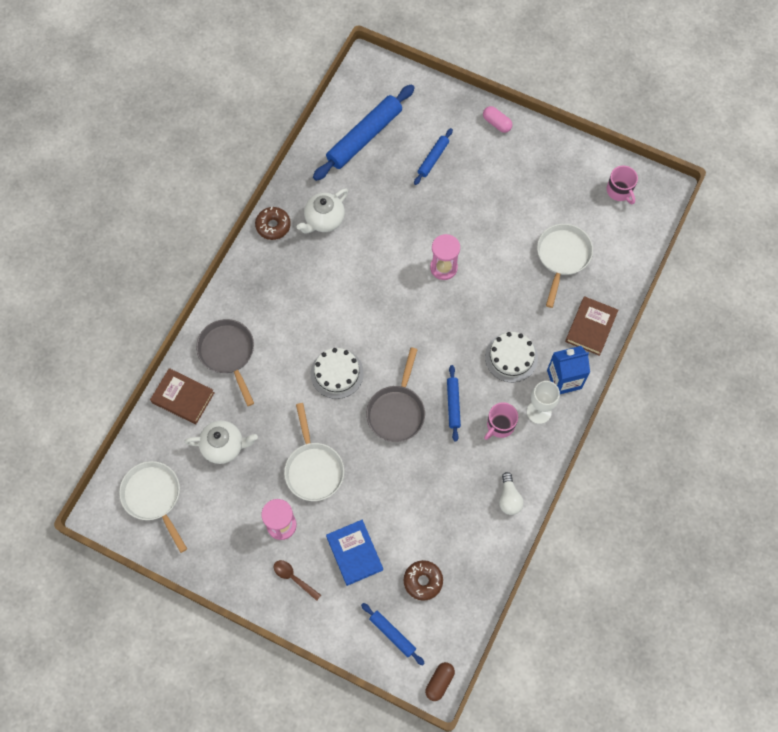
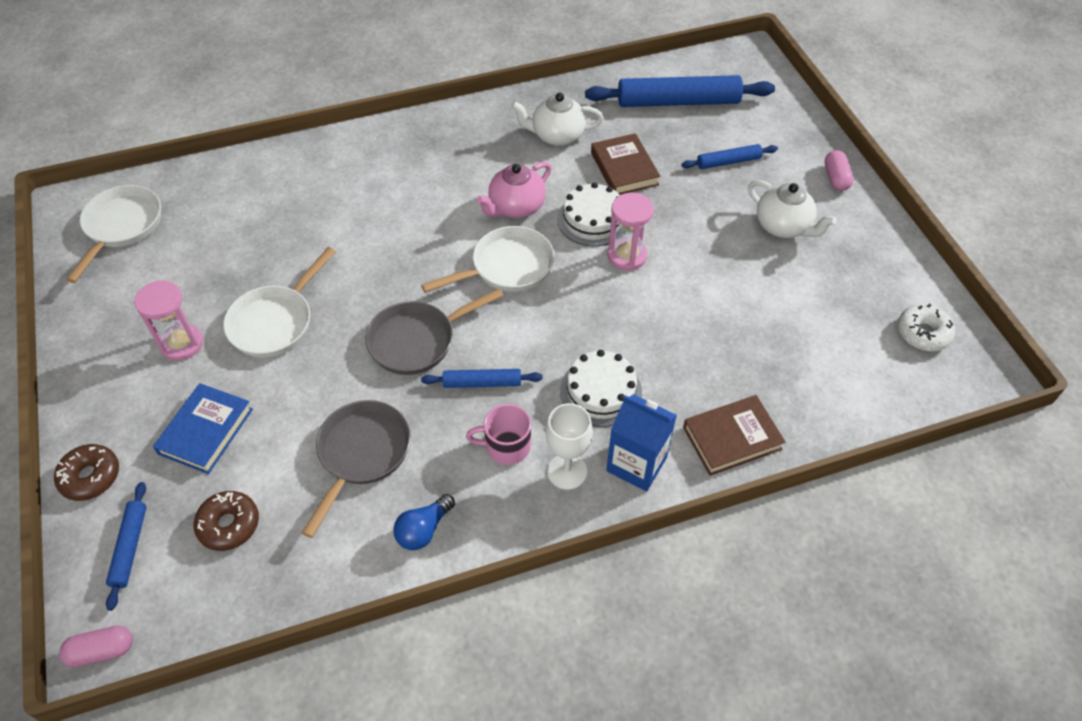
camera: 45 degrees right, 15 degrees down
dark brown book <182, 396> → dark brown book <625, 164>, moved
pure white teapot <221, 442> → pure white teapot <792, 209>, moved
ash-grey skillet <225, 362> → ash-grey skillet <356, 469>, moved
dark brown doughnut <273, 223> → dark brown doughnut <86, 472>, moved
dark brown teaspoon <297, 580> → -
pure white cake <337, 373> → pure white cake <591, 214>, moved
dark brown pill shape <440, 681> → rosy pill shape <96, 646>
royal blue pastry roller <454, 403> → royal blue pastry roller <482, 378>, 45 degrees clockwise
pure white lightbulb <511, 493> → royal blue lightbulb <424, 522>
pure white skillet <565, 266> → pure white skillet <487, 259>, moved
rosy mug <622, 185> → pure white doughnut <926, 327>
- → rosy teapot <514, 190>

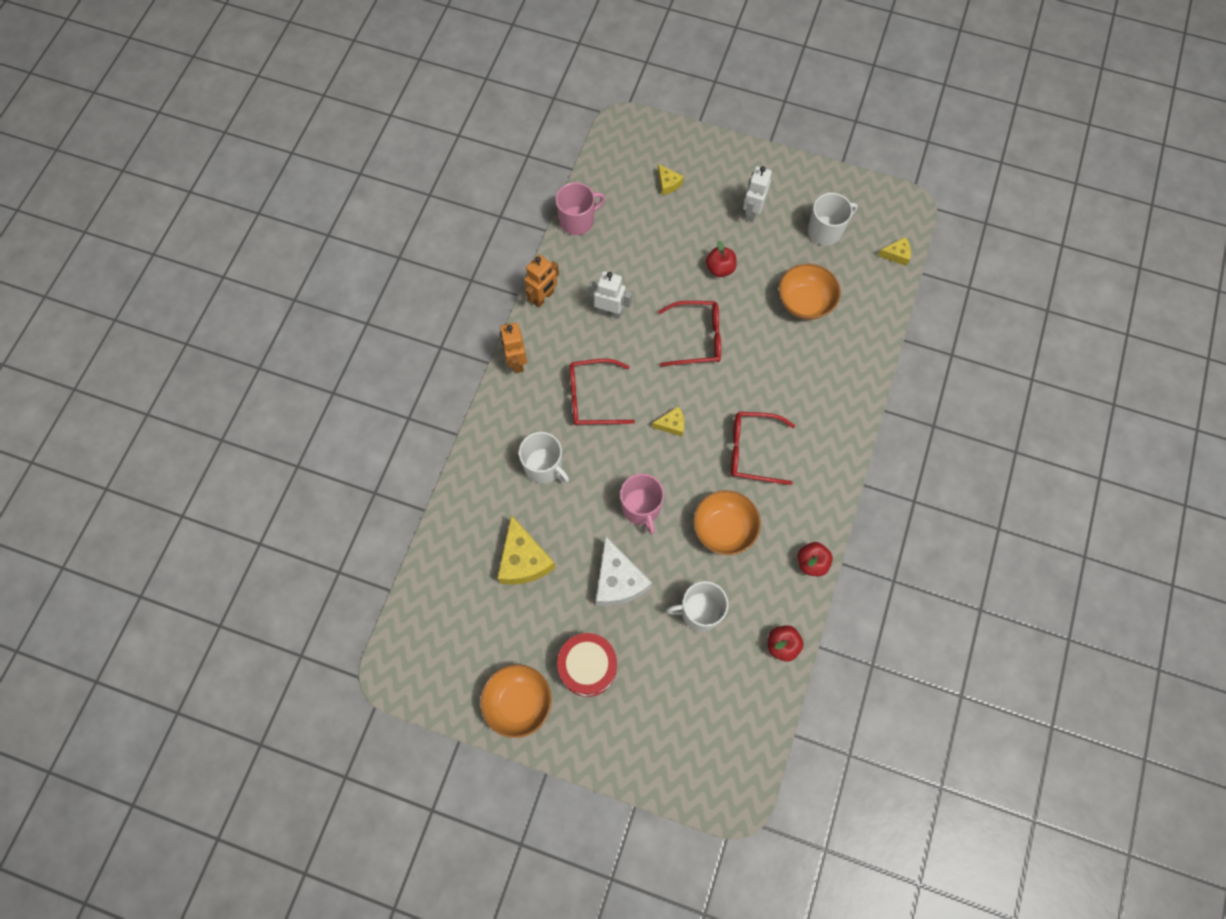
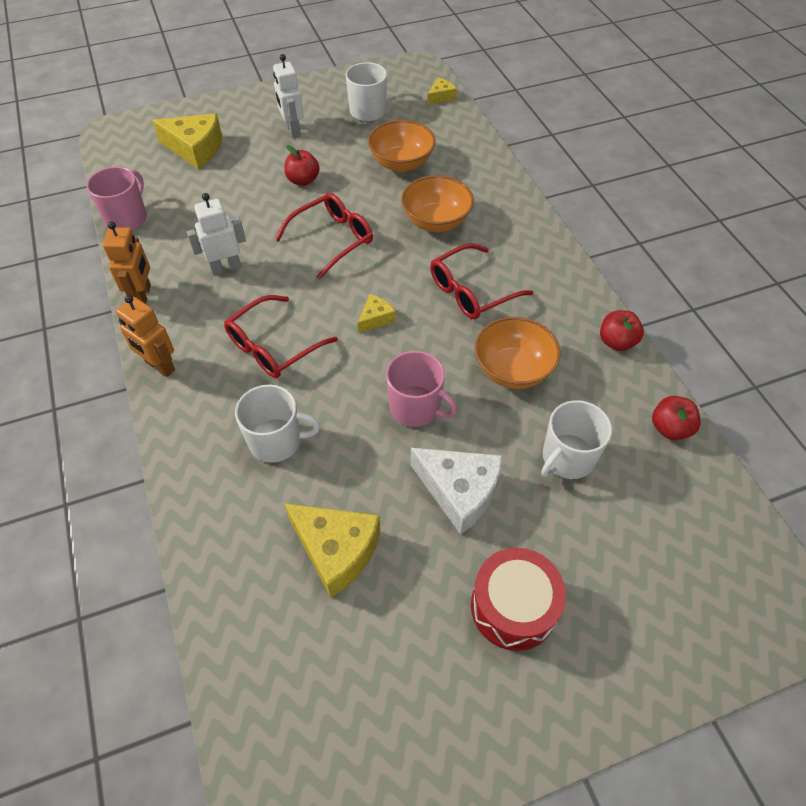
camera: 40 degrees left, 15 degrees down
bright orange deep dish <516, 701> → bright orange deep dish <437, 203>, moved
yellow cheese <671, 179> → yellow cheese <187, 141>, x1.94

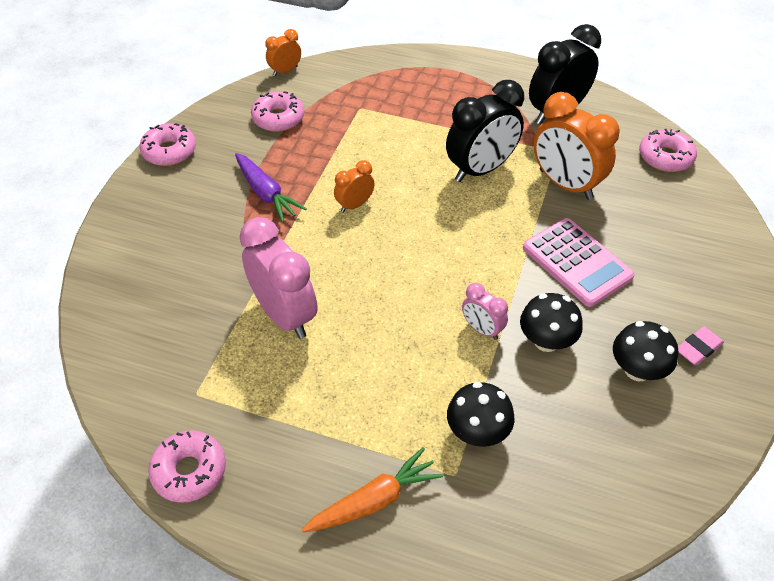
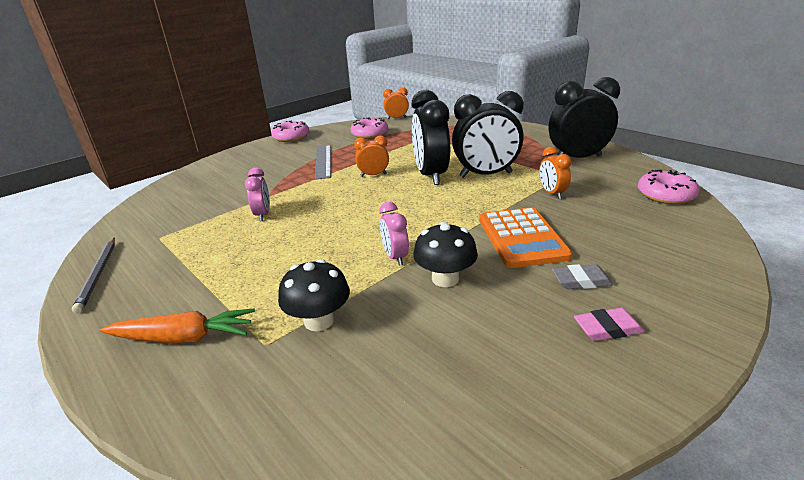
camera: 30 degrees right, 20 degrees down
rosy doughnut <187, 466> → ash-grey wooden pencil <93, 275>
purple root vegetable <271, 187> → ash-grey measuring stick <323, 162>
rosy bedside clock <279, 278> → rosy bedside clock <257, 194>, x0.51
rosy adding machine <579, 262> → bright orange adding machine <525, 237>
bright orange bedside clock <577, 146> → bright orange bedside clock <555, 173>, x0.51
black toadstool <645, 351> → -
- → black bedside clock <430, 137>
- → ash-grey eraser <582, 276>

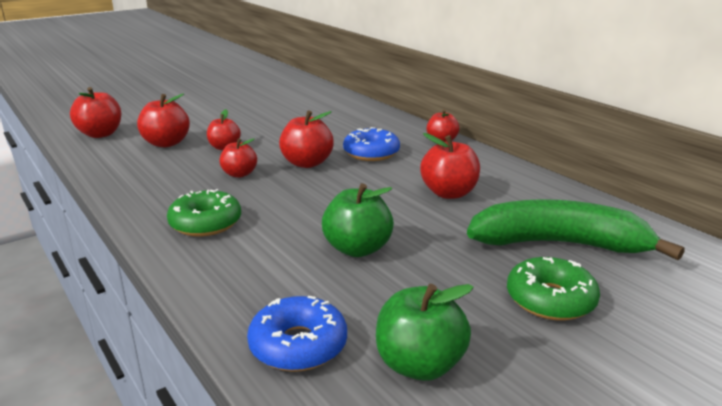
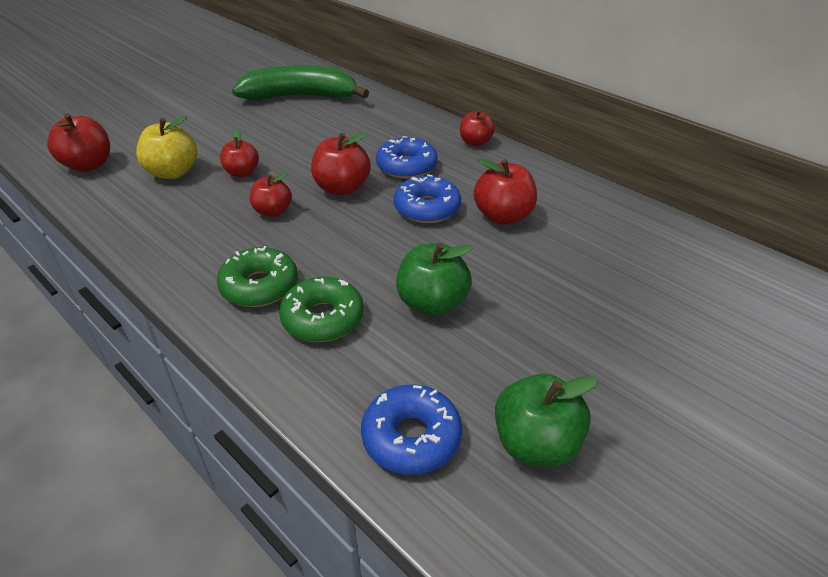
camera: 10 degrees left, 15 degrees up
crimson apple fruit <163, 120> → yellow apple fruit <166, 147>
emerald toy banana <576, 229> → emerald toy banana <300, 82>, moved
emerald doughnut <553, 288> → emerald doughnut <321, 309>, moved
- → royal blue doughnut <427, 198>

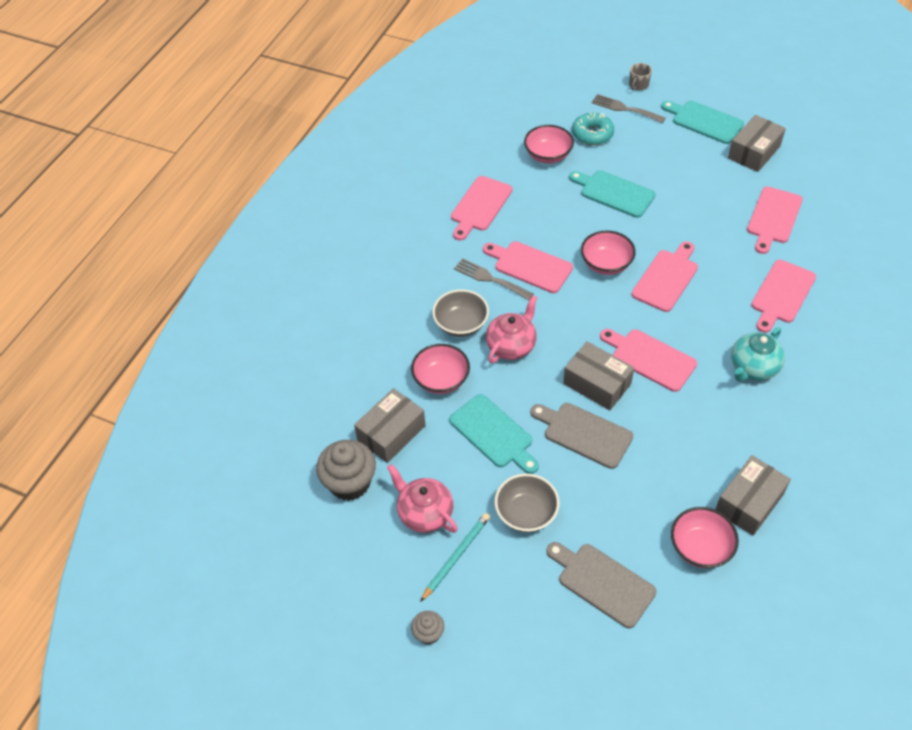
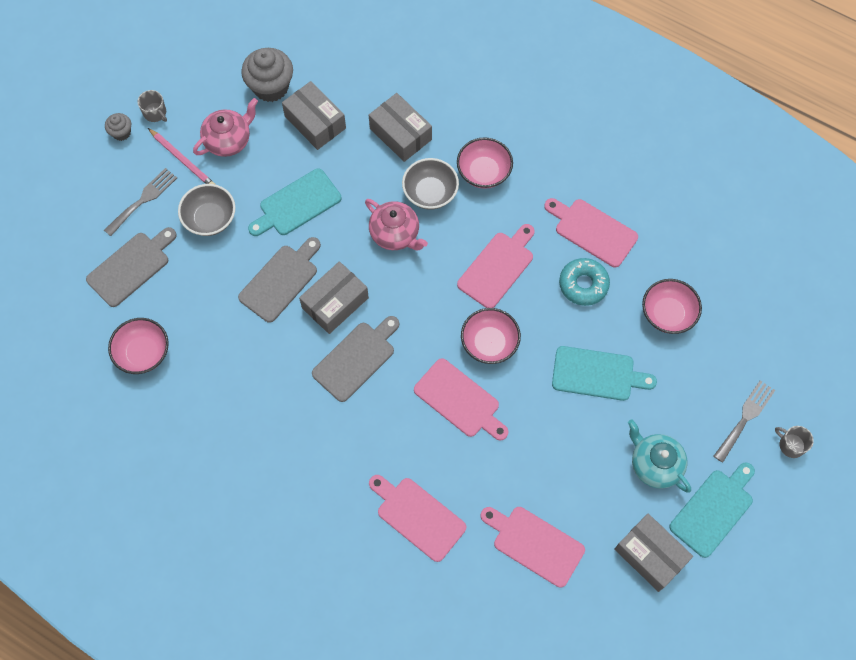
camera: 95 degrees right, 15 degrees up
rosy deep dish <440, 369> → rosy deep dish <485, 163>, moved
teal wooden pencil <455, 557> → rosy wooden pencil <182, 156>
ash-grey table fork <494, 279> → ash-grey table fork <140, 202>, moved
teal cutting board <612, 194> → teal cutting board <604, 373>, 60 degrees clockwise
teal doughnut <593, 128> → teal doughnut <584, 282>, moved
rosy cutting board <648, 360> → ash-grey cutting board <355, 359>
ash-grey parcel <753, 495> → ash-grey parcel <400, 127>, moved
teal teapot <758, 354> → teal teapot <659, 456>, moved
- → ash-grey mug <152, 106>

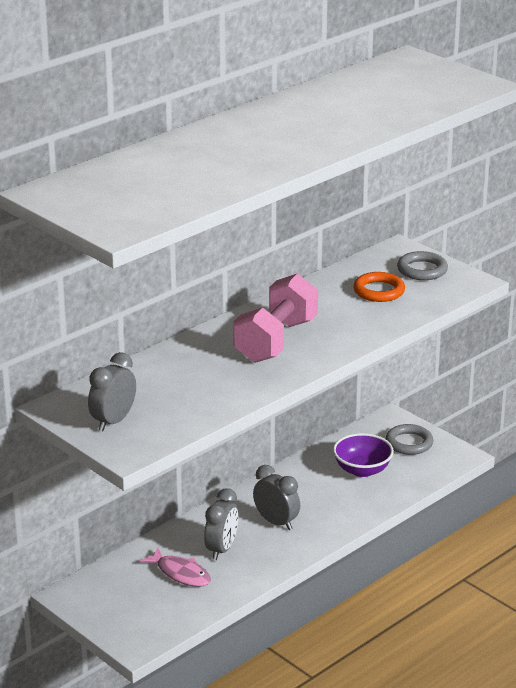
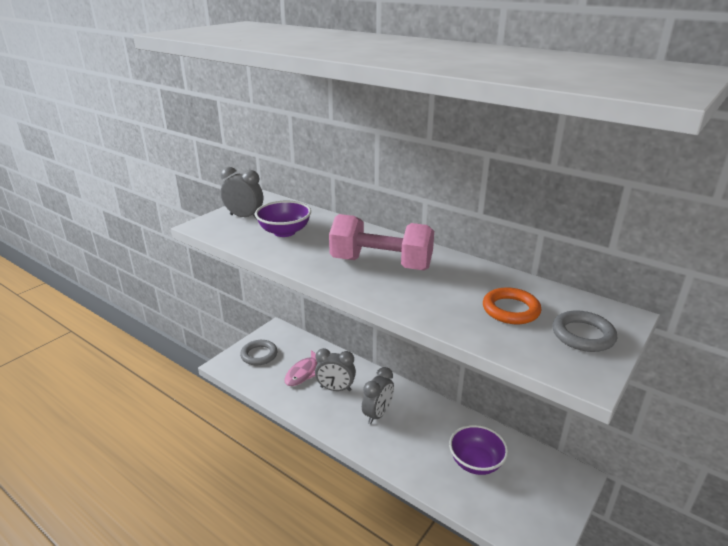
camera: 80 degrees right, 0 degrees up
ash-grey ring <410, 439> → ash-grey ring <259, 352>, moved
- → purple deep dish <283, 219>

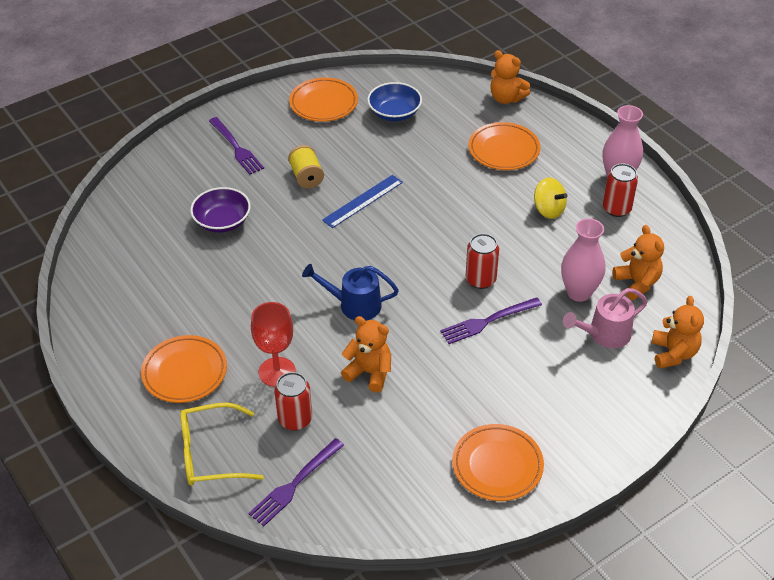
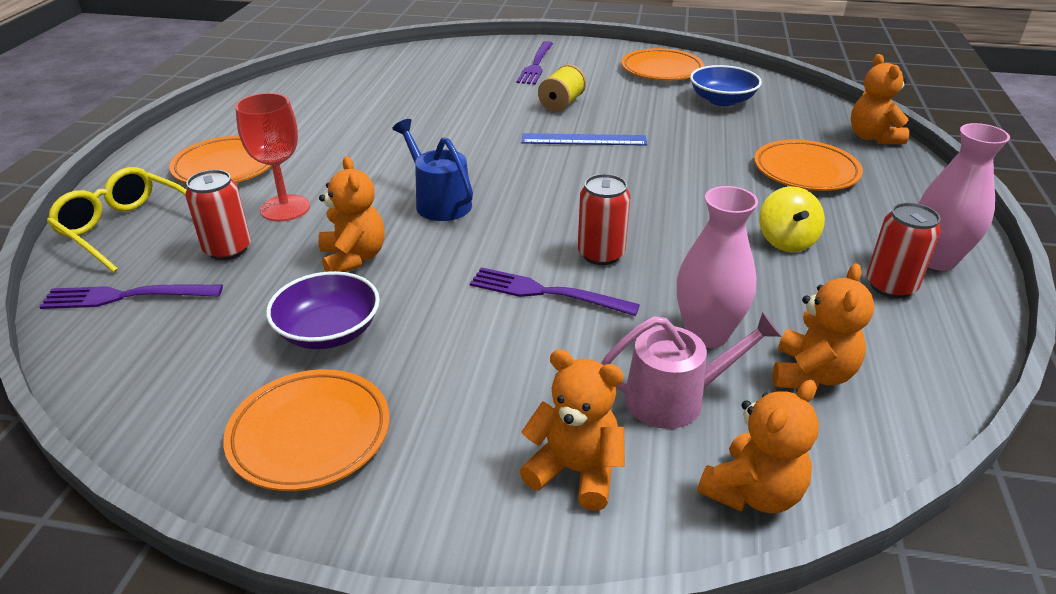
camera: 45 degrees right, 10 degrees down
purple deep dish <220, 210> → purple deep dish <323, 310>, moved
rosy sprinkling can <605, 318> → rosy sprinkling can <691, 370>, 150 degrees clockwise
- → bright orange stuffed bear <572, 430>

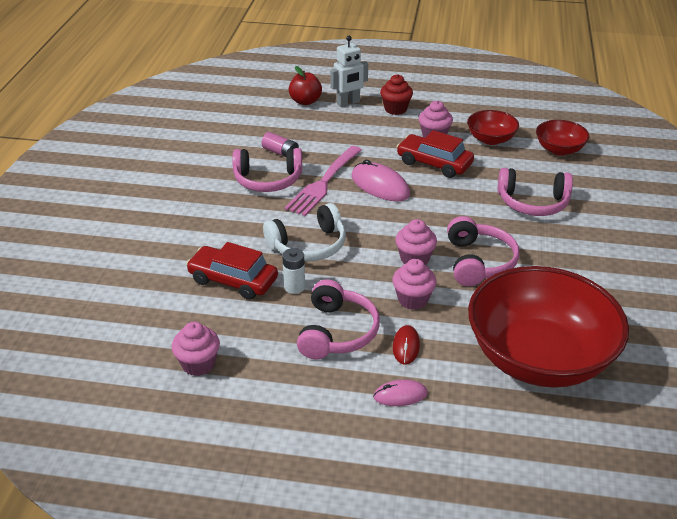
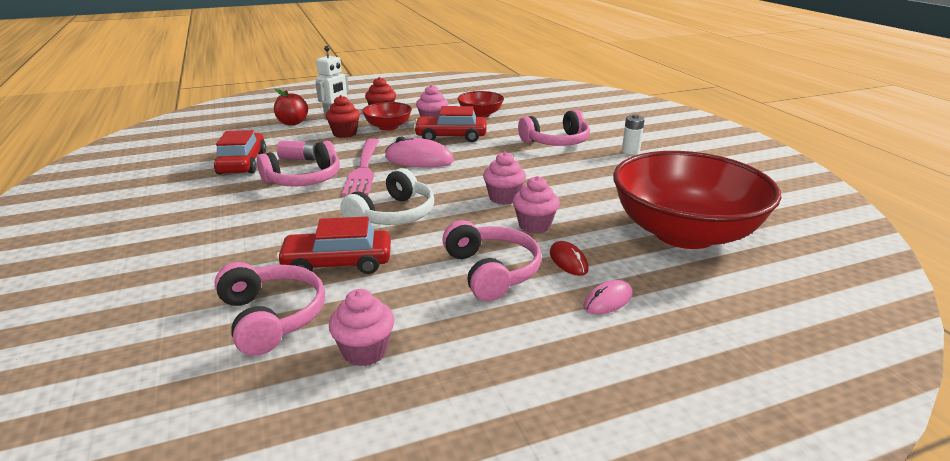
camera: 30 degrees left, 10 degrees down
pure white AA battery <293, 271> → pure white AA battery <633, 134>, moved
rosy over-ear headphones <483, 251> → rosy over-ear headphones <270, 309>, moved
crimson deep dish <562, 137> → crimson deep dish <387, 116>, moved
- → crimson car <240, 152>
- → crimson fairy cake <343, 116>

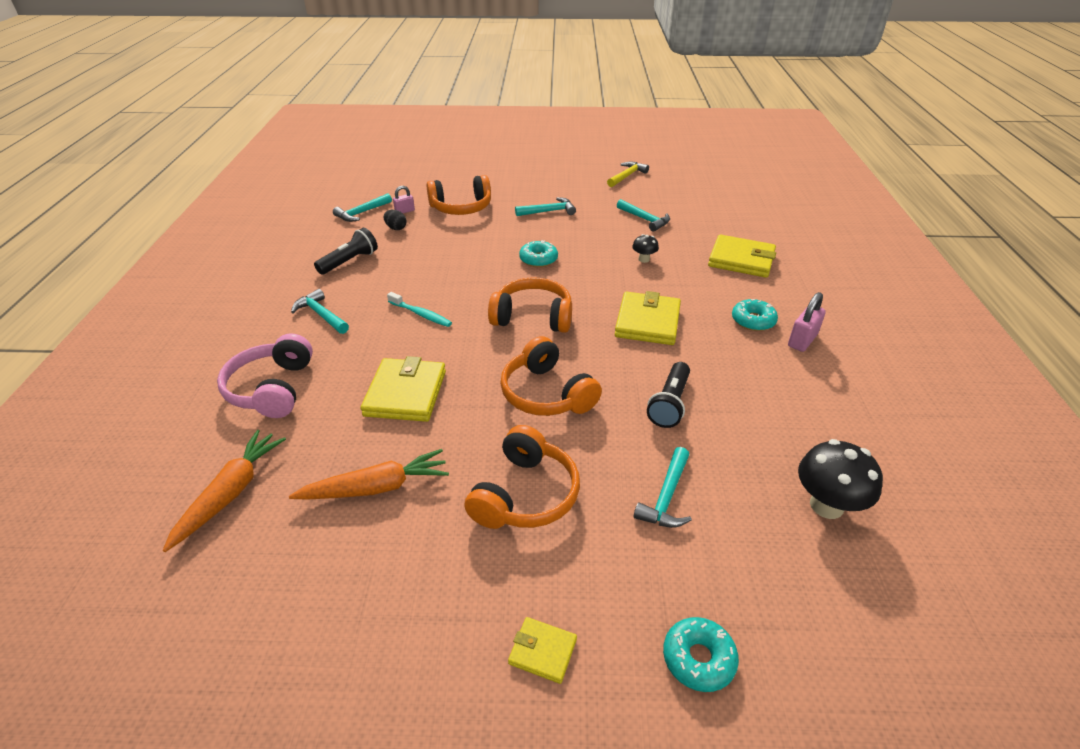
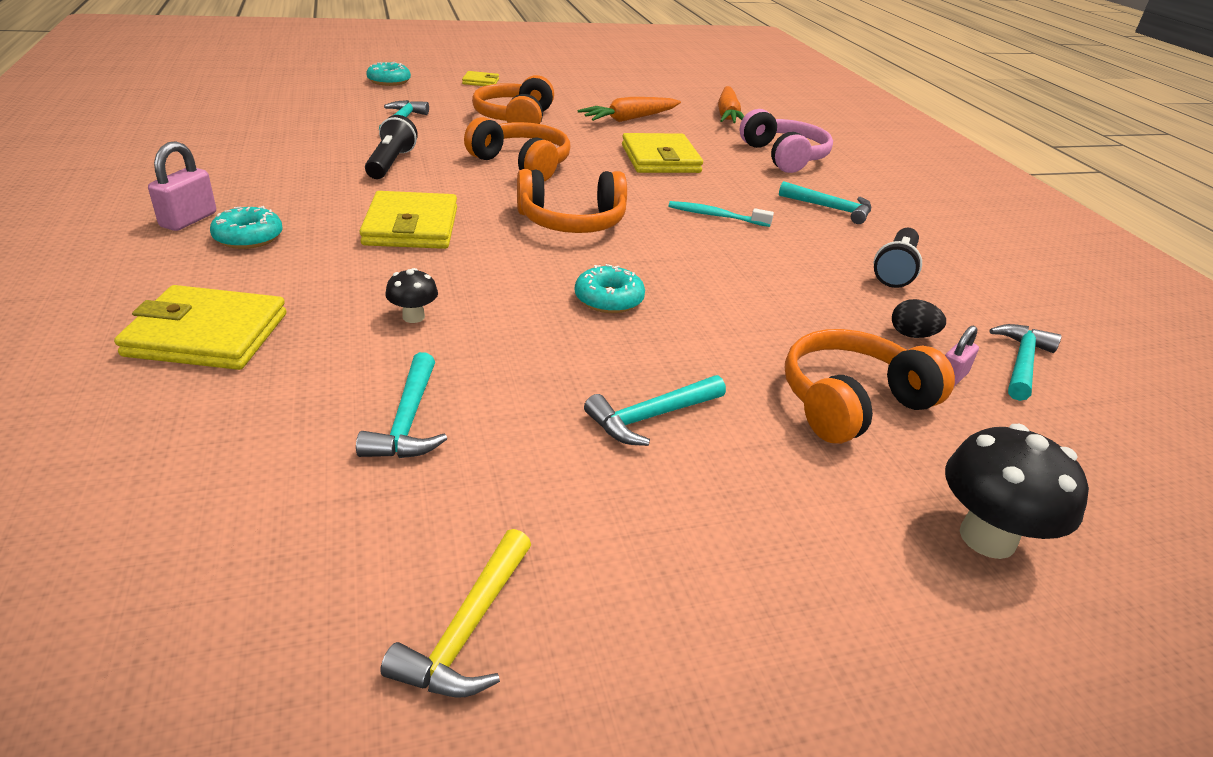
camera: 160 degrees right, 5 degrees down
teal hammer <643, 215> → teal hammer <401, 405>, 120 degrees counterclockwise
black toadstool <840, 479> → black toadstool <1017, 491>, moved

